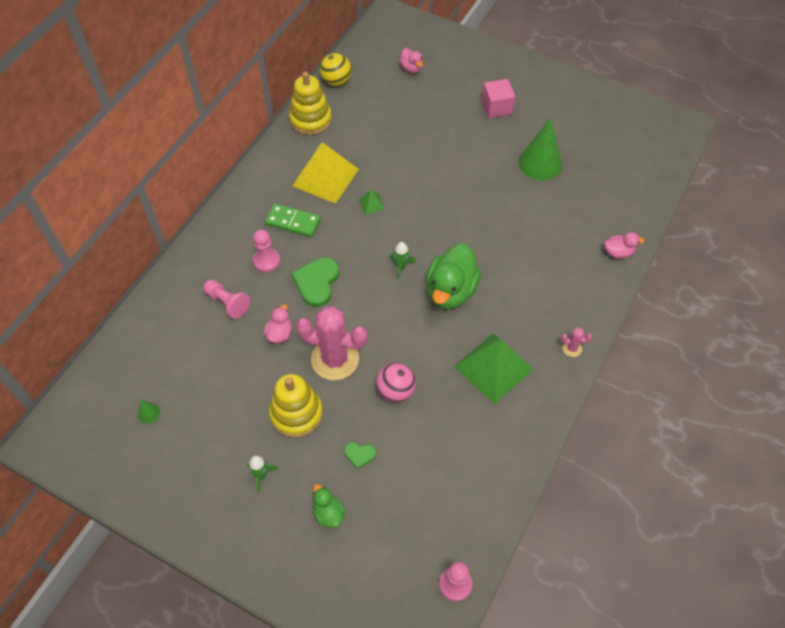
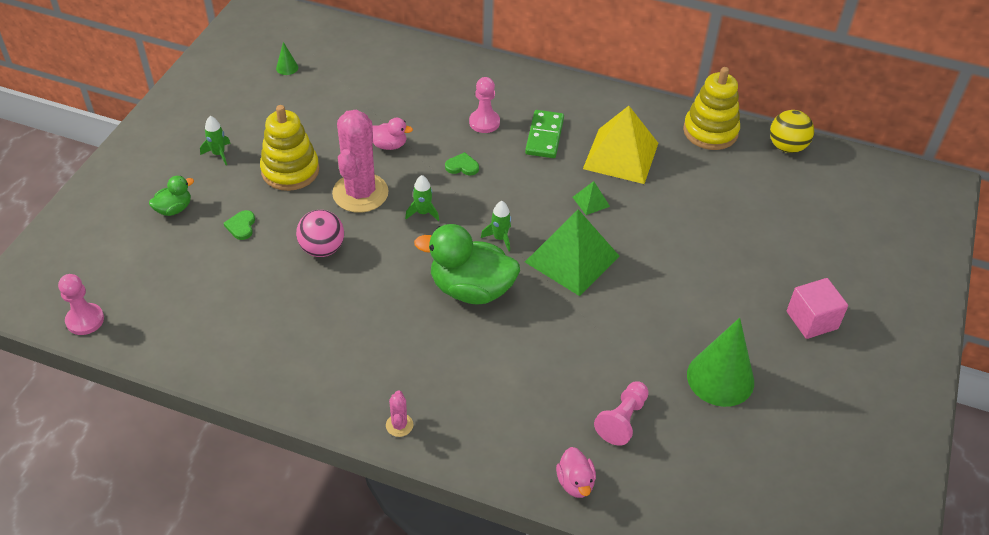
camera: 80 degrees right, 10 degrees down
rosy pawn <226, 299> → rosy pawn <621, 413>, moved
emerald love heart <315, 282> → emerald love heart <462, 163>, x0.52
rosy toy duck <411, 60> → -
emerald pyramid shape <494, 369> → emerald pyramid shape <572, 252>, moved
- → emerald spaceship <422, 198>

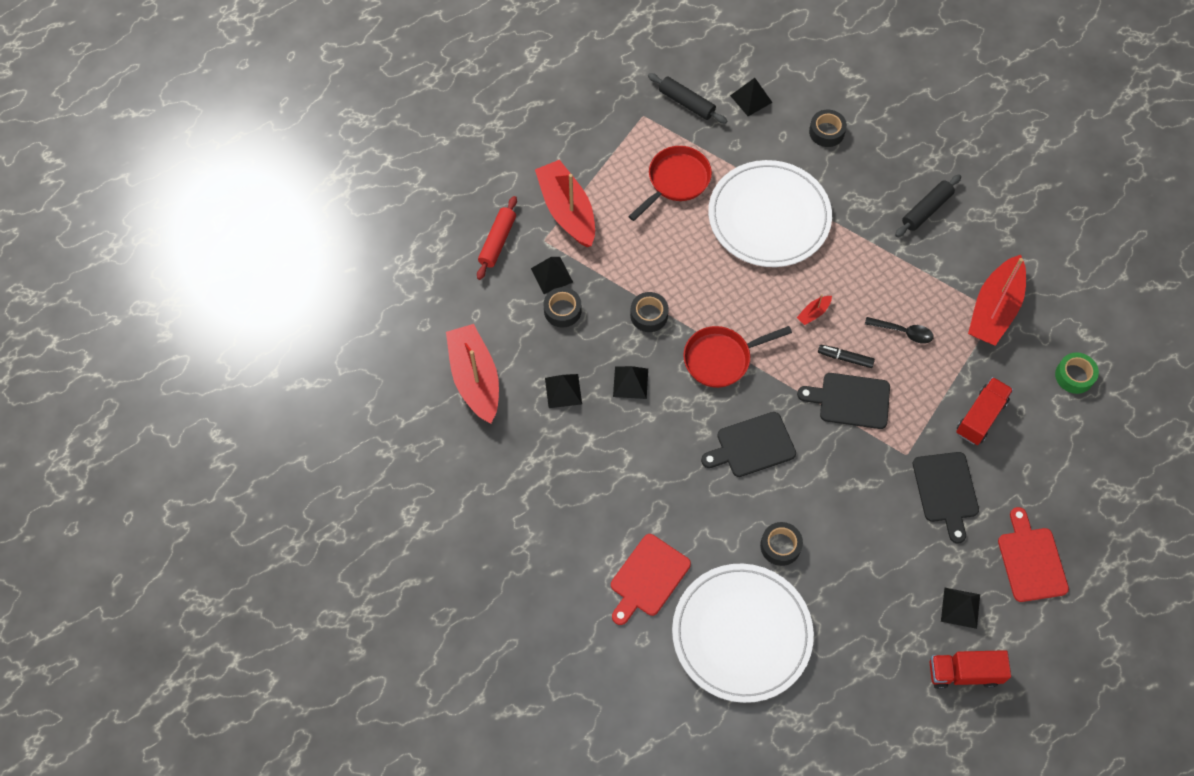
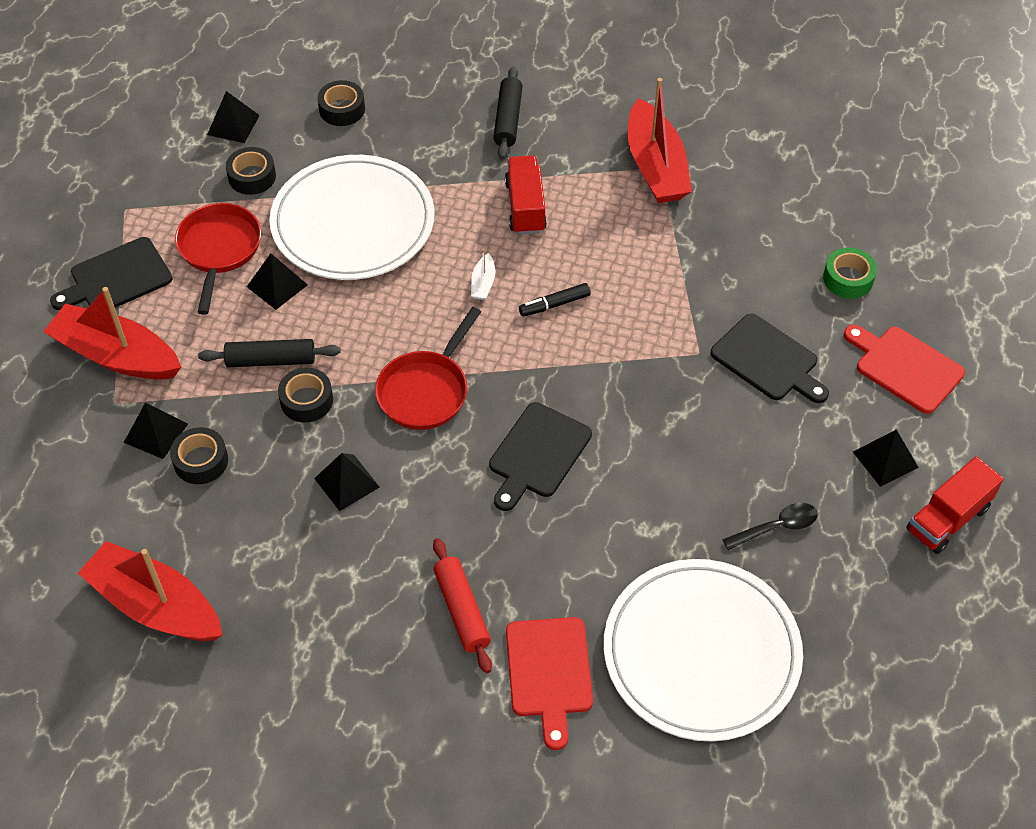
camera: 40 degrees left, 10 degrees down
crimson pastry roller <497, 238> → crimson pastry roller <462, 605>, moved
black pyramid shape <563, 391> → black pyramid shape <277, 281>, moved
black pastry roller <687, 98> → black pastry roller <269, 353>, moved
black tape <781, 544> → black tape <251, 171>, moved
crimson toy boat <814, 309> → pure white toy boat <483, 274>
black cutting board <843, 401> → black cutting board <111, 273>, moved
black teaspoon <899, 330> → black teaspoon <770, 526>, moved
crimson lorry <984, 411> → crimson lorry <526, 195>, moved
emerald tape <1077, 373> → emerald tape <850, 273>, moved

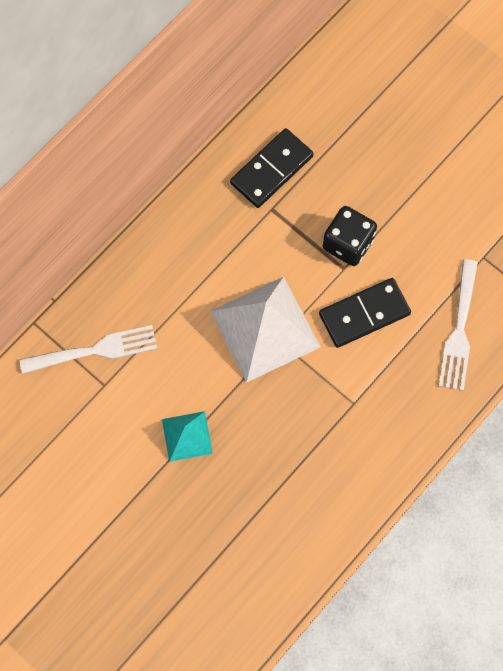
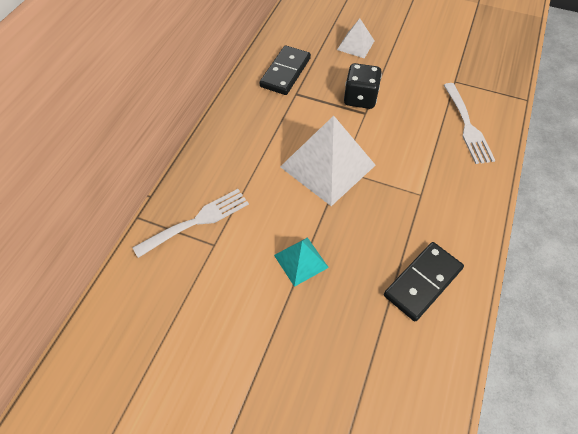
camera: 20 degrees left, 15 degrees down
black domino tile <365, 313> → black domino tile <424, 281>, moved
- → pure white pyramid shape <356, 38>

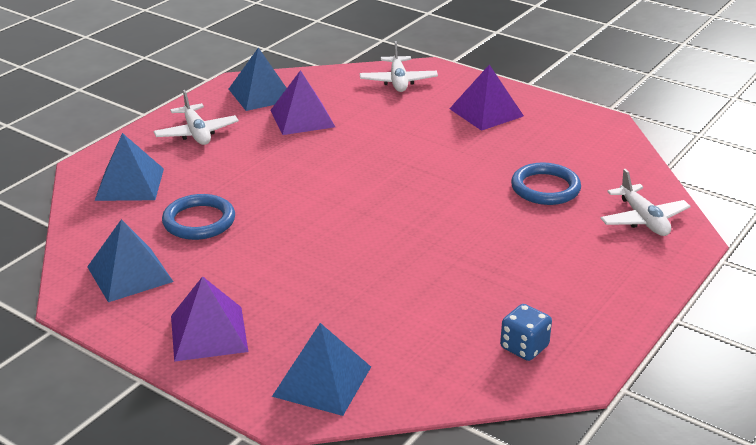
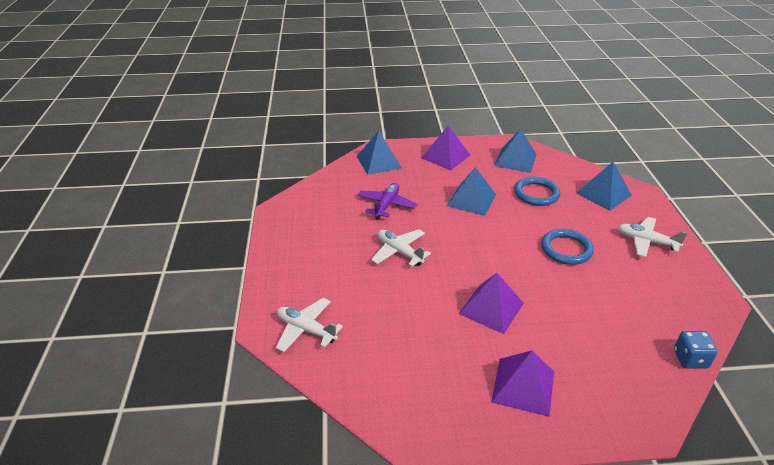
camera: 140 degrees right, 5 degrees up
royal blue pyramid shape <258, 79> → royal blue pyramid shape <471, 191>, moved
purple pyramid shape <303, 102> → purple pyramid shape <491, 303>, moved
pure white aeroplane <399, 66> → pure white aeroplane <401, 248>, moved
royal blue die <526, 332> → royal blue die <696, 350>, moved
royal blue ring <546, 184> → royal blue ring <567, 247>, moved
- → purple aeroplane <387, 201>

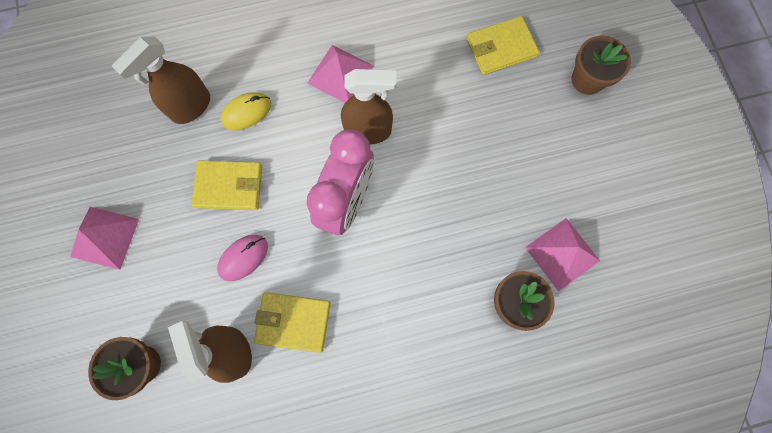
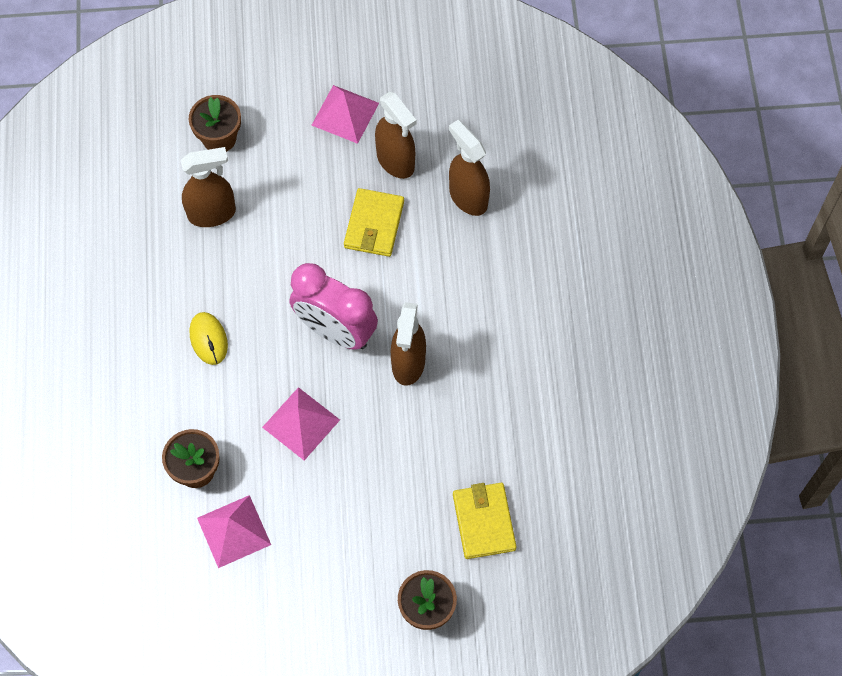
camera: 100 degrees right, 10 degrees down
rosy computer mouse <242, 258> → -
yellow computer mouse <245, 111> → yellow computer mouse <209, 338>, moved
yellow card wallet <292, 322> → -
rosy pyramid shape <340, 74> → rosy pyramid shape <301, 423>, moved
- → dark brown spray bottle <396, 135>

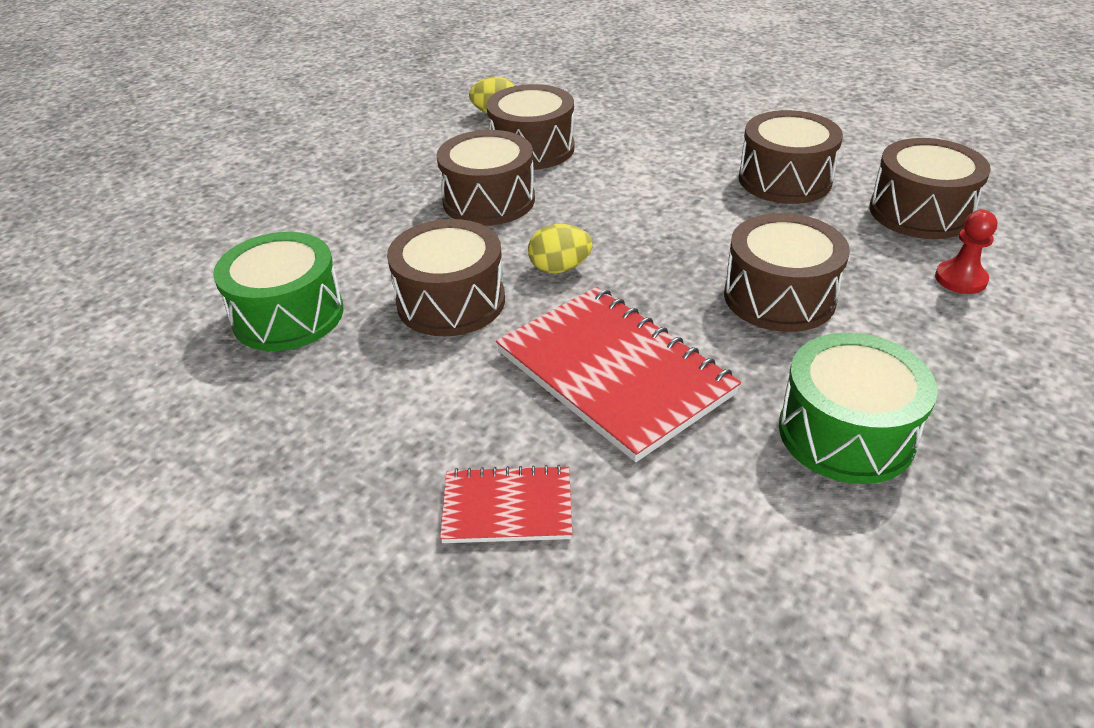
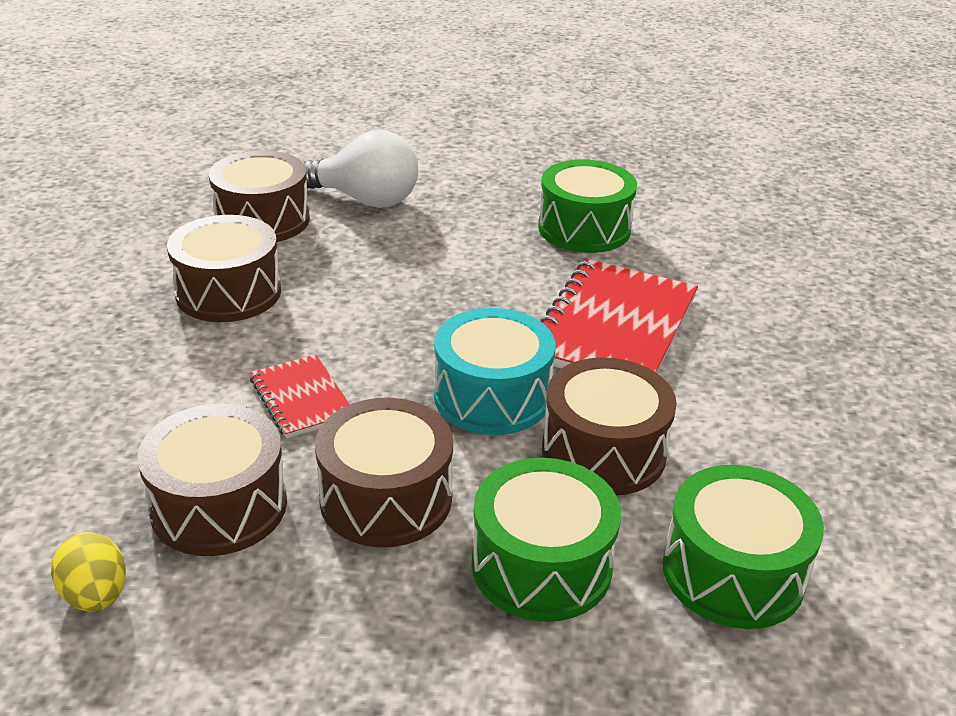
camera: 120 degrees left, 5 degrees down
crimson notebook <506, 504> → crimson notebook <300, 396>, moved
yellow egg shape <560, 249> → teal toy drum <495, 371>
dark brown toy drum <787, 272> → -
crimson pawn <966, 252> → pure white lightbulb <360, 169>
- → emerald toy drum <546, 540>

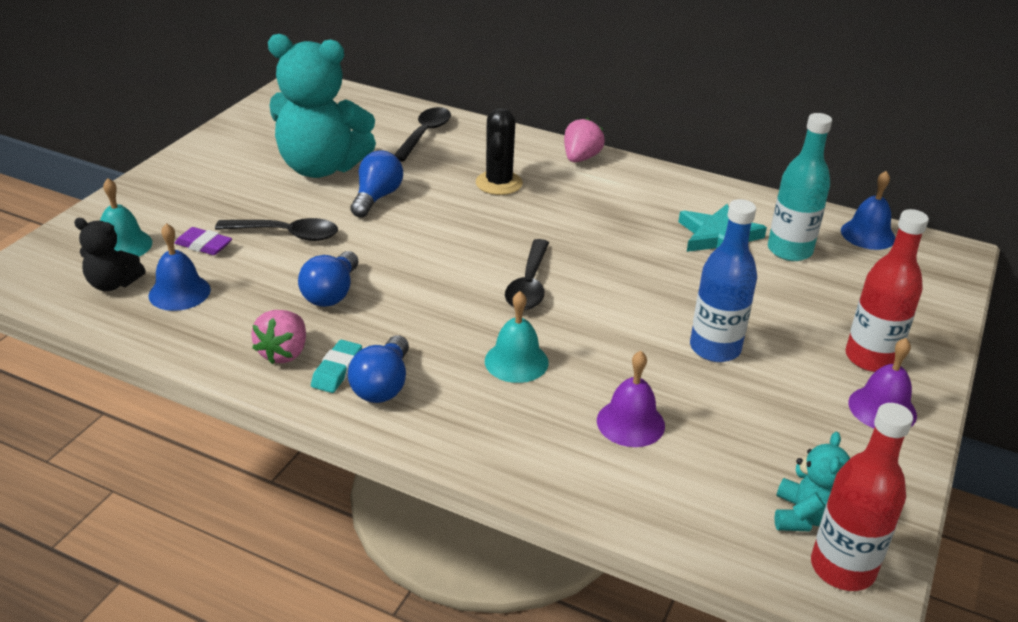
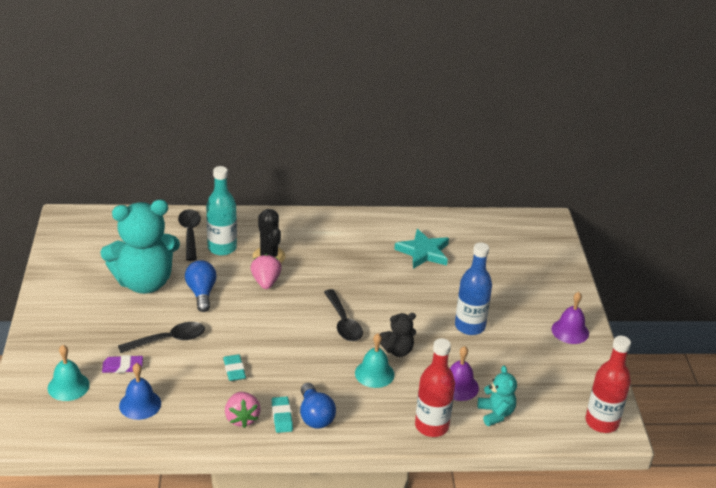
camera: 30 degrees left, 0 degrees up
black stuffed bear <109, 254> → black stuffed bear <398, 335>, moved
royal blue lightbulb <328, 279> → teal eraser <234, 367>
rosy strawberry <584, 140> → rosy strawberry <266, 271>, moved
teal bottle <800, 187> → teal bottle <221, 211>, moved
teal stuffed bear <812, 481> → teal stuffed bear <497, 395>, moved
royal blue bell <868, 210> → -
crimson bottle <887, 290> → crimson bottle <435, 387>, moved

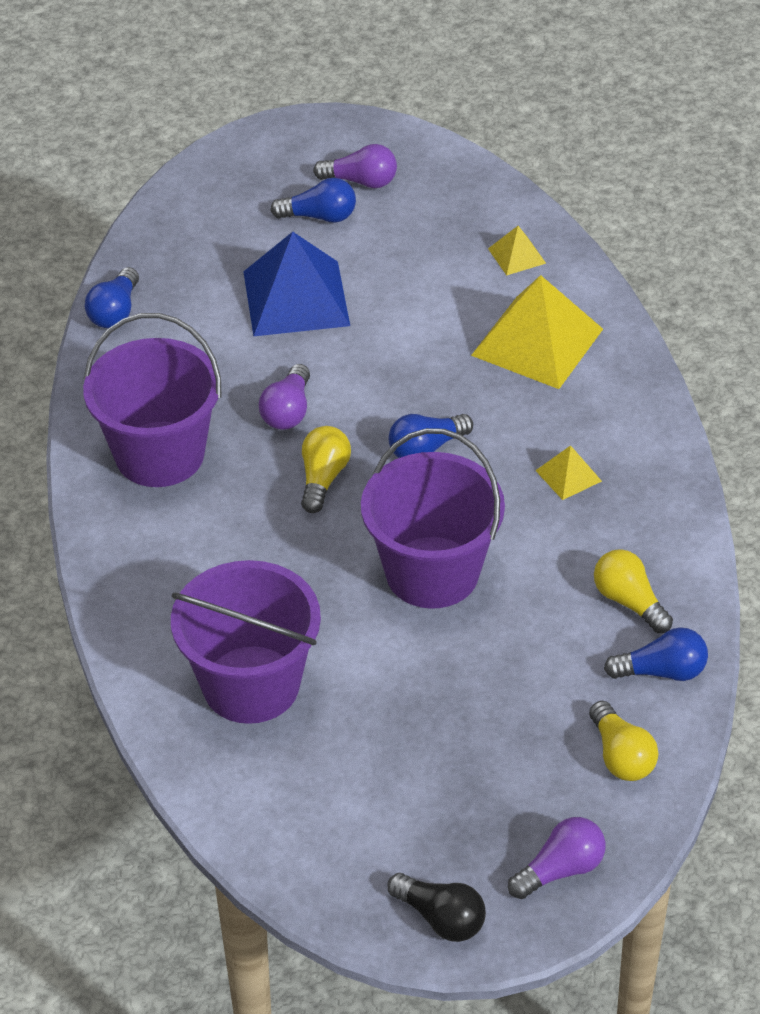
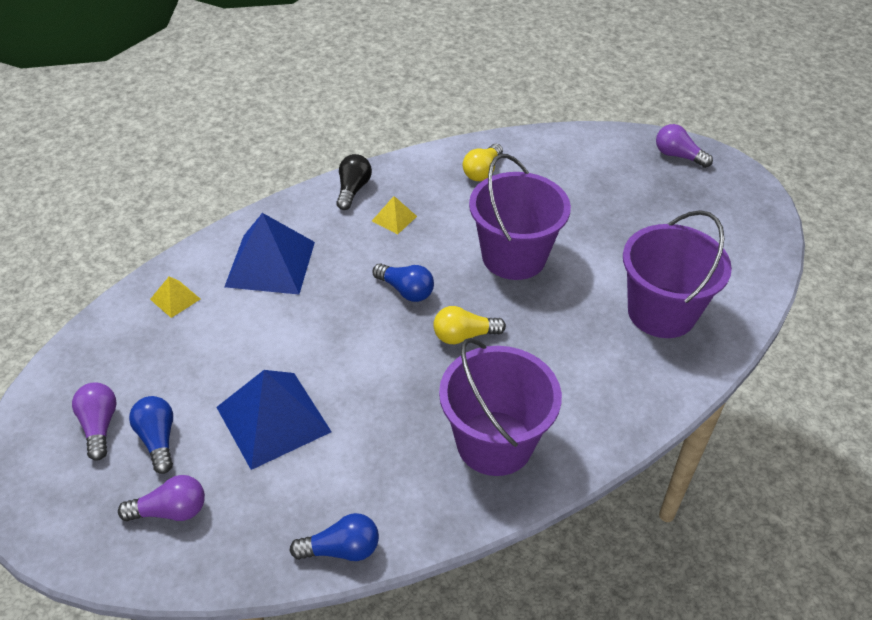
camera: 115 degrees left, 0 degrees up
purple lightbulb <284, 397> → purple lightbulb <161, 498>, moved
black lightbulb <436, 907> → black lightbulb <354, 182>, moved
yellow pyramid shape <537, 332> → royal blue pyramid shape <269, 254>
yellow lightbulb <623, 741> → -
royal blue lightbulb <656, 654> → -

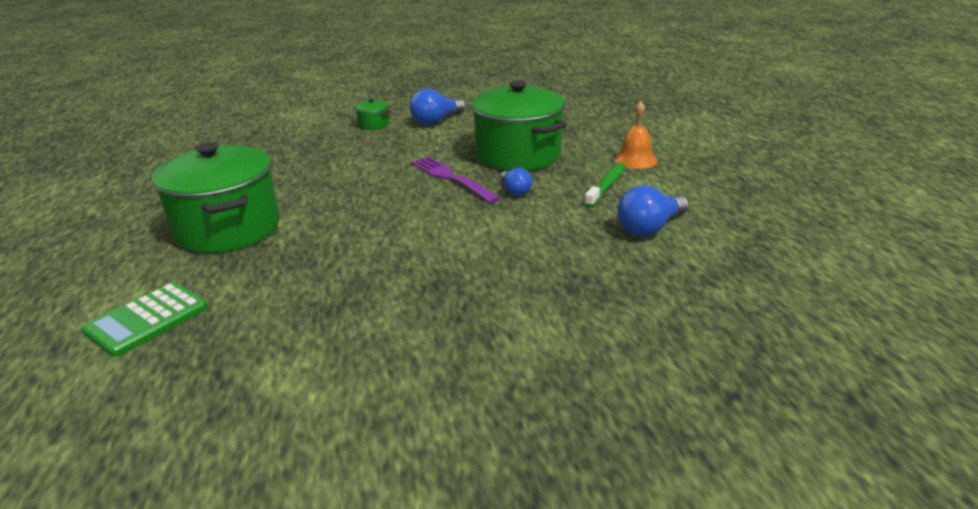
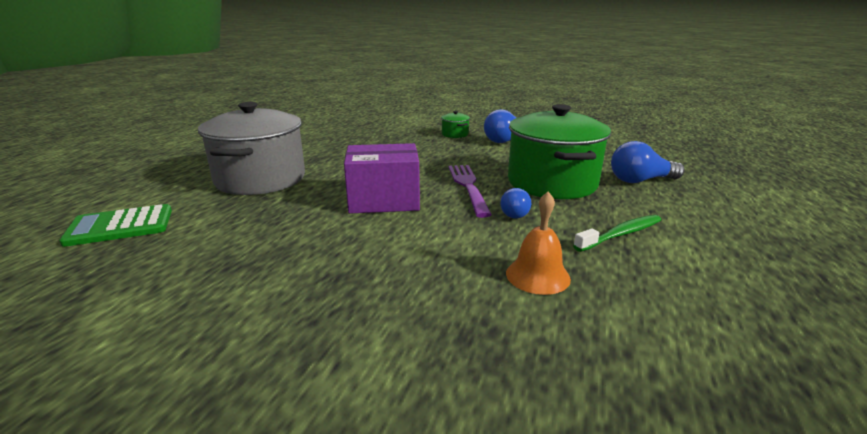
camera: 30 degrees right, 5 degrees down
emerald stockpot <216, 197> → ash-grey stockpot <251, 148>
bright orange bell <635, 135> → bright orange bell <538, 243>, moved
royal blue lightbulb <653, 210> → royal blue lightbulb <648, 162>, moved
- → purple parcel <382, 178>

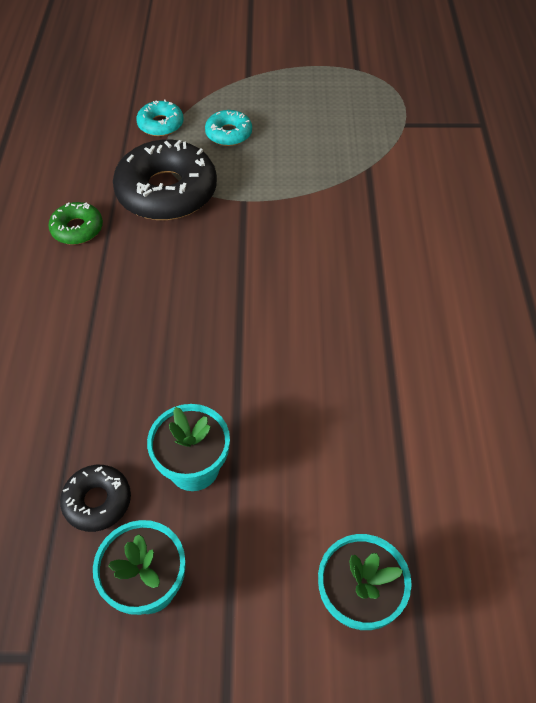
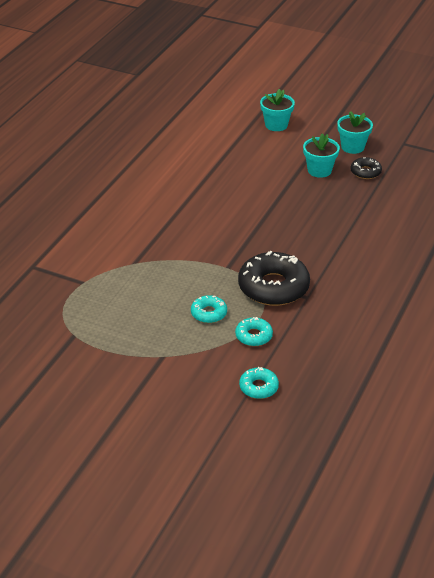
camera: 155 degrees left, 15 degrees down
emerald doughnut <75, 223> → -
- → teal doughnut <259, 383>

